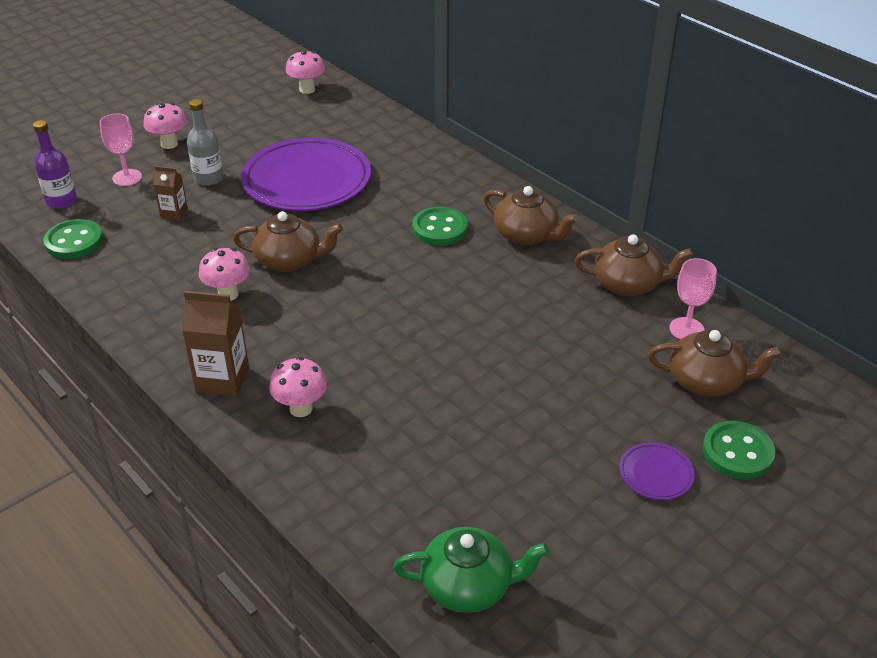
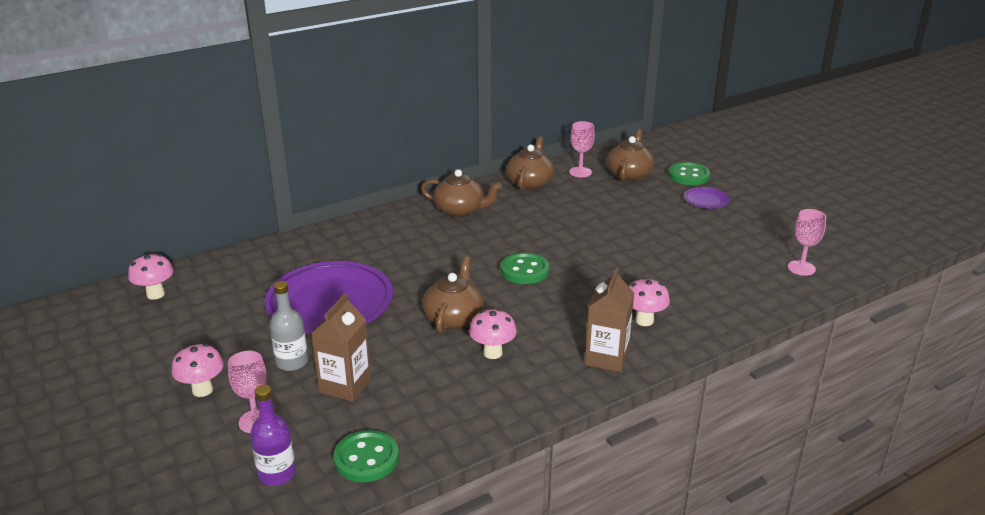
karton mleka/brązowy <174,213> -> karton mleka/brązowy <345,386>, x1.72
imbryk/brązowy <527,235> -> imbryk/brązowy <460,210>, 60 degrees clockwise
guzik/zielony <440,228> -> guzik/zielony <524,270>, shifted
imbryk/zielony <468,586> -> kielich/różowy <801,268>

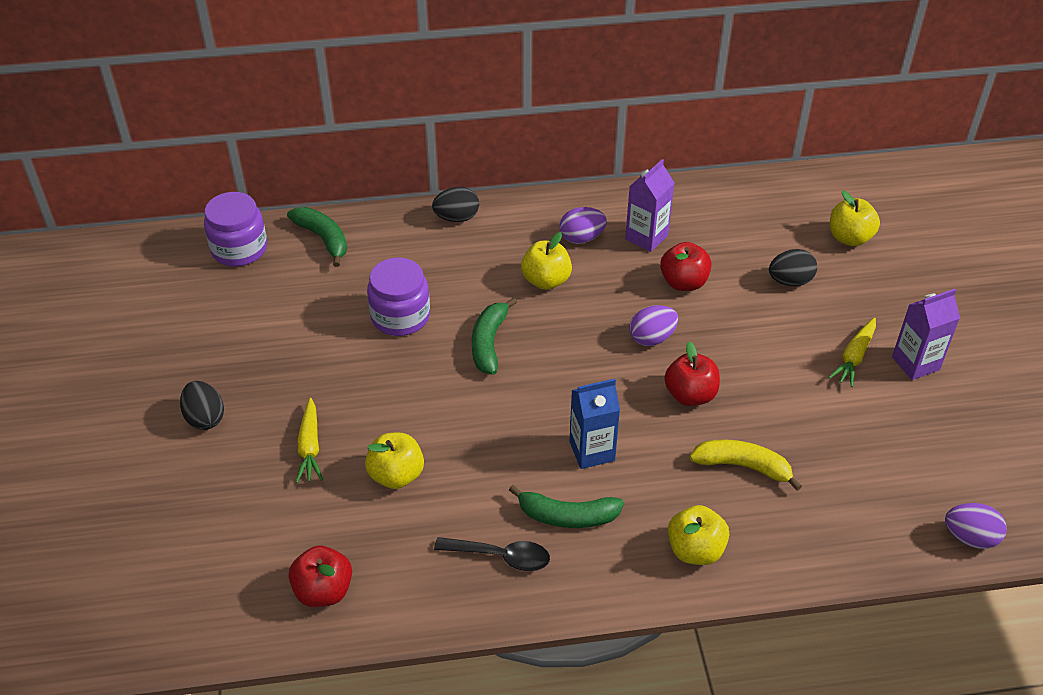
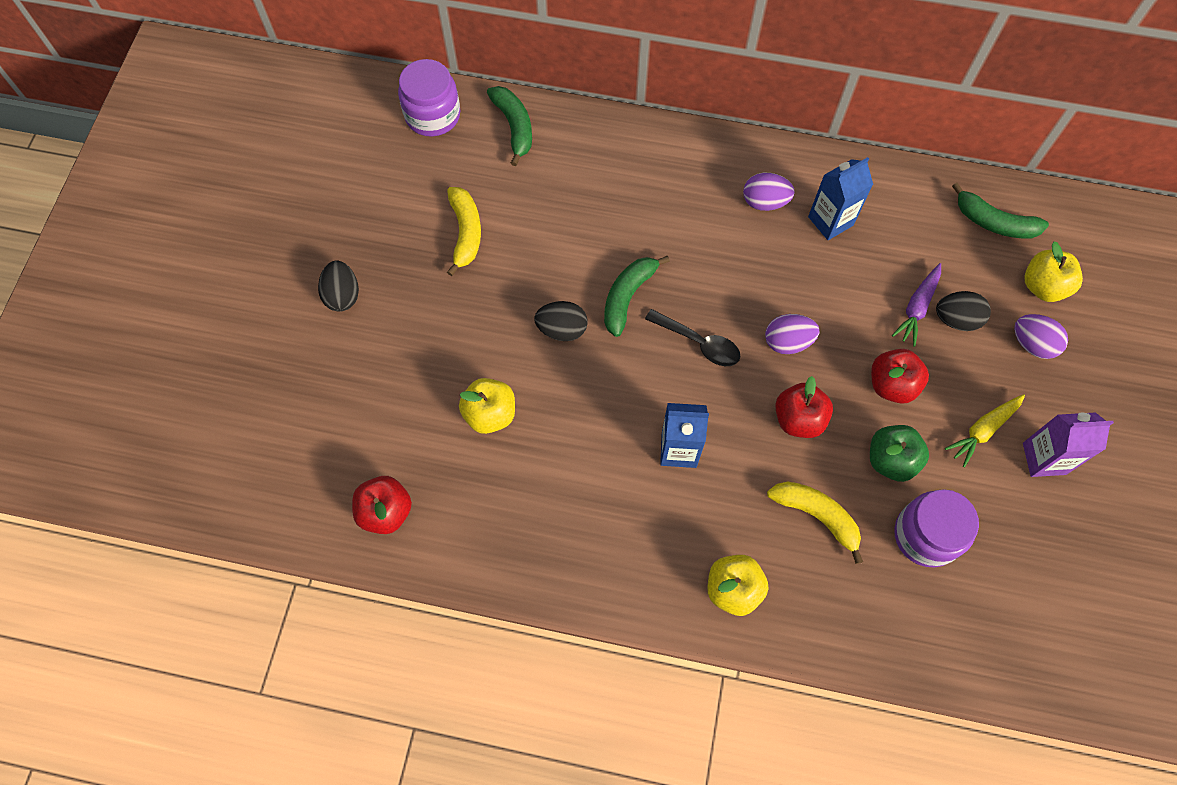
none -> banan/żółty <465,232>
jajko/czarny <456,218> -> jajko/czarny <562,329>, shifted
łyżka/czarny <501,556> -> łyżka/czarny <699,343>, shifted
karton mleka/fioletowy <646,237> -> karton mleka/niebieski <830,221>
none -> jabłko/zielony <891,460>
jabłko/czerwony <683,282> -> jabłko/czerwony <892,385>, shifted
none -> marchewka/fioletowy <917,308>
słoik/fioletowy <400,316> -> słoik/fioletowy <926,535>, shifted
banan/zielony <567,516> -> banan/zielony <994,222>, shifted
jajko/fioletowy <970,537> -> jajko/fioletowy <1032,344>, shifted
marchewka/żółty <310,447> -> none
jabłko/żółty <546,280> -> none

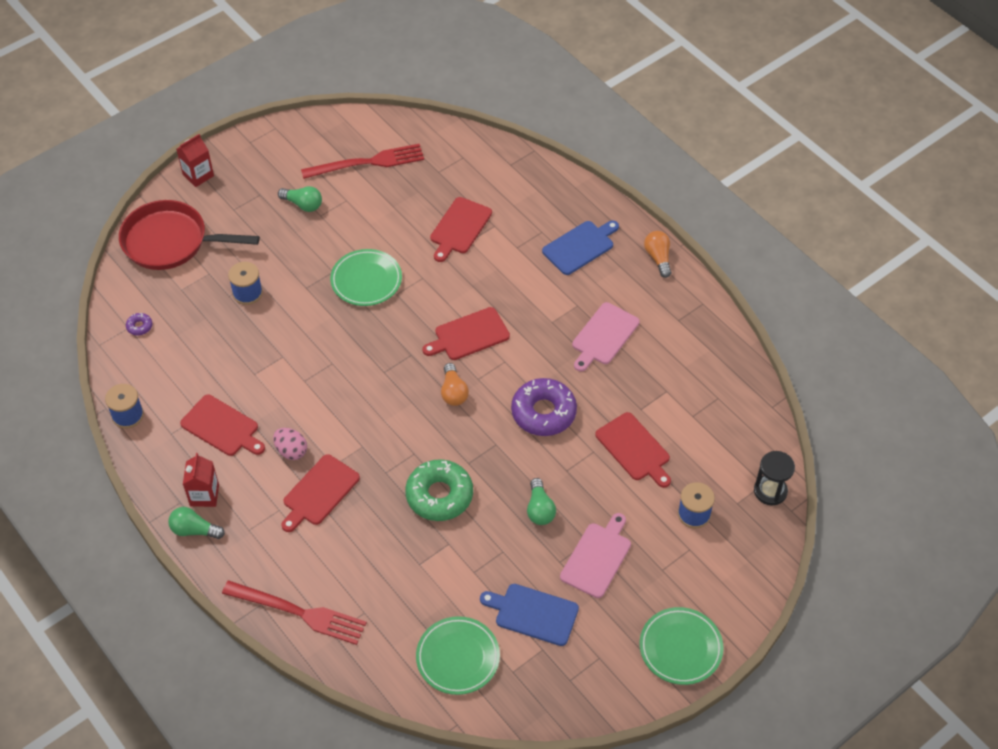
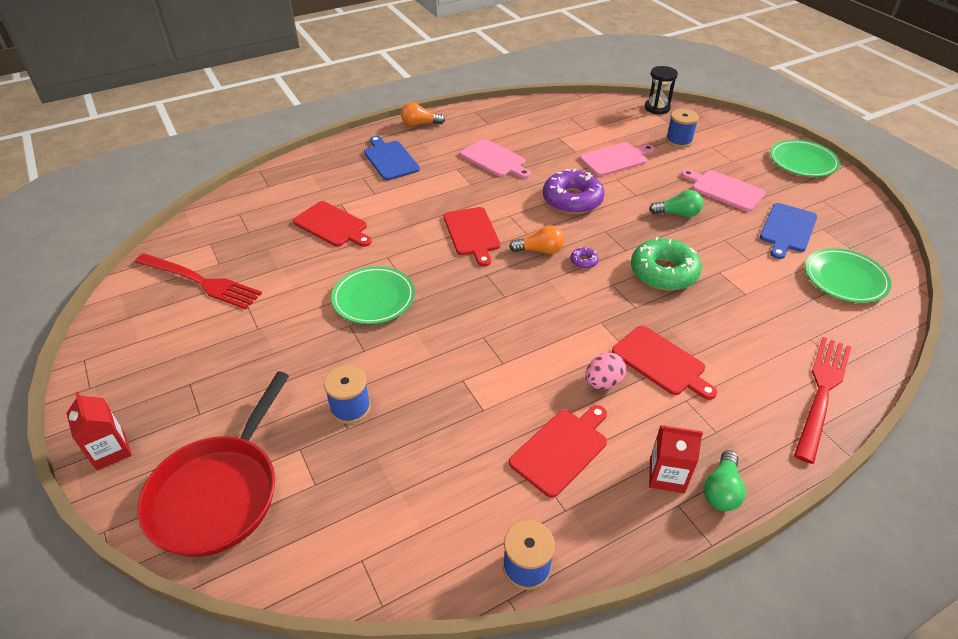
widelec/czerwony <368,163> -> widelec/czerwony <200,282>, 120 degrees clockwise
donut/fioletowy <139,326> -> donut/fioletowy <584,261>, shifted
deska do krojenia/czerwony <634,449> -> deska do krojenia/różowy <615,159>
żarówka/zielony <303,204> -> none

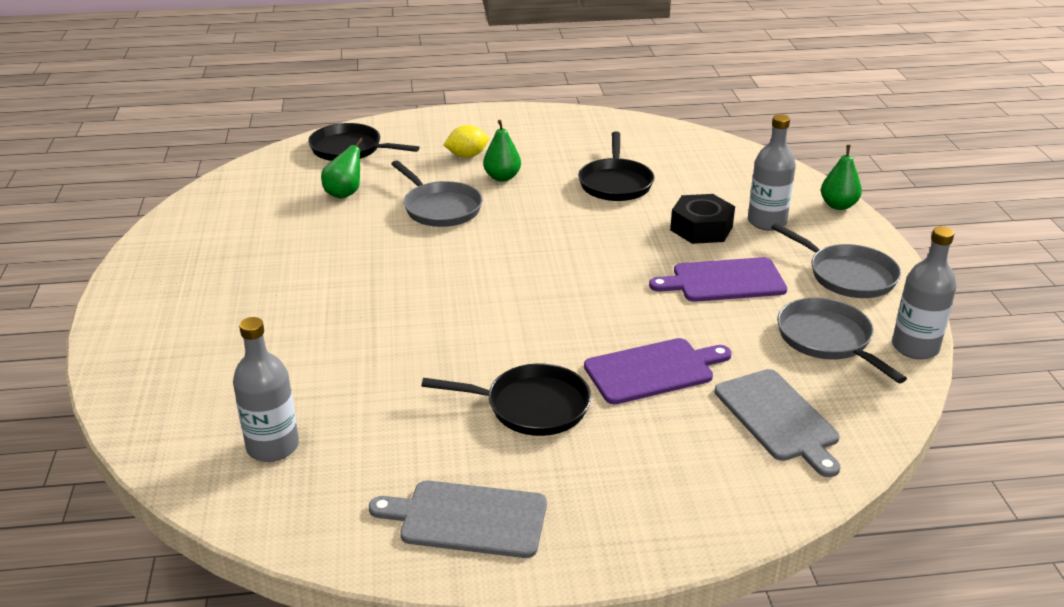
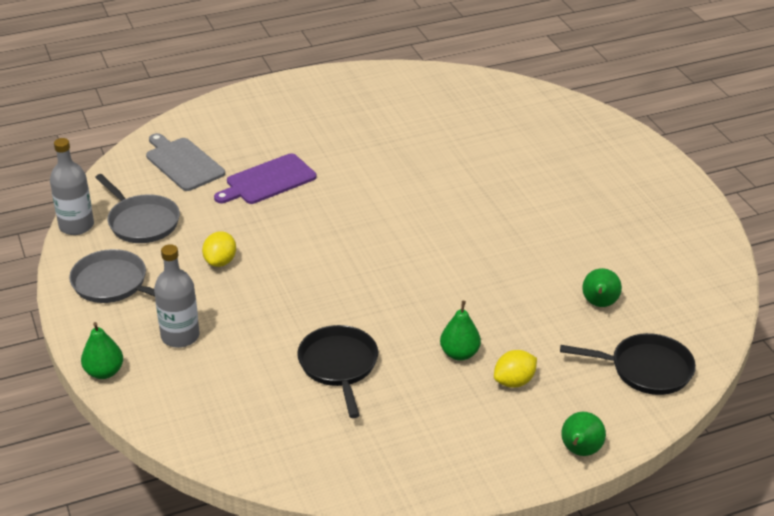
deska do krojenia/fioletowy <724,281> -> cytryna/żółty <220,261>
none -> gruszka/zielony <580,451>
butelka/szary <273,447> -> none
deska do krojenia/szary <468,519> -> none
patelnia/szary <440,208> -> none
patelnia/czarny <531,406> -> none
nakrętka/czarny <701,228> -> none

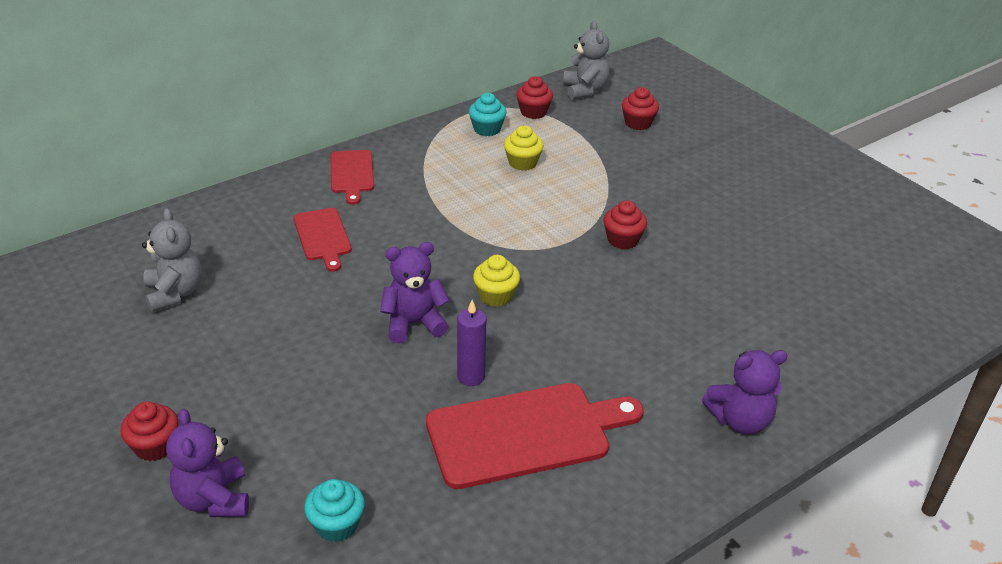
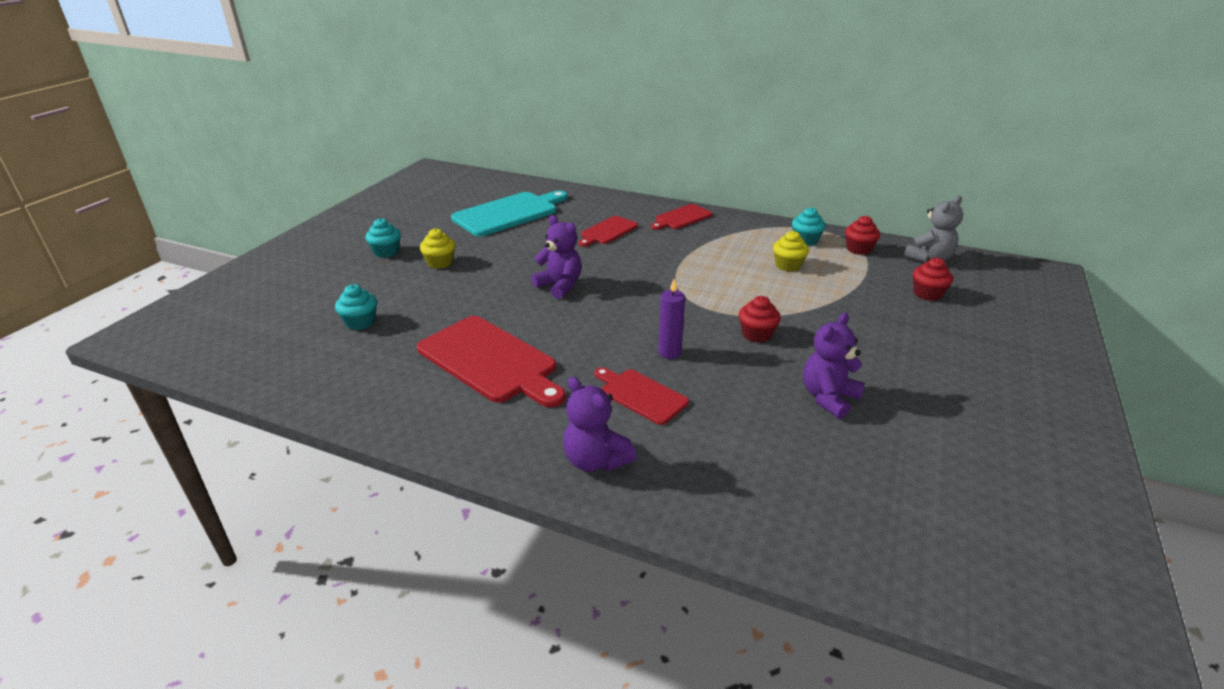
muffinka/czerwony <155,446> -> muffinka/turkusowy <386,252>
muffinka/żółty <496,296> -> muffinka/żółty <440,263>, shifted
miś/szary <175,293> -> deska do krojenia/turkusowy <509,213>
none -> deska do krojenia/czerwony <641,395>
świeca/fioletowy <471,377> -> świeca/fioletowy <669,352>, shifted
miś/fioletowy <214,499> -> miś/fioletowy <828,398>, shifted

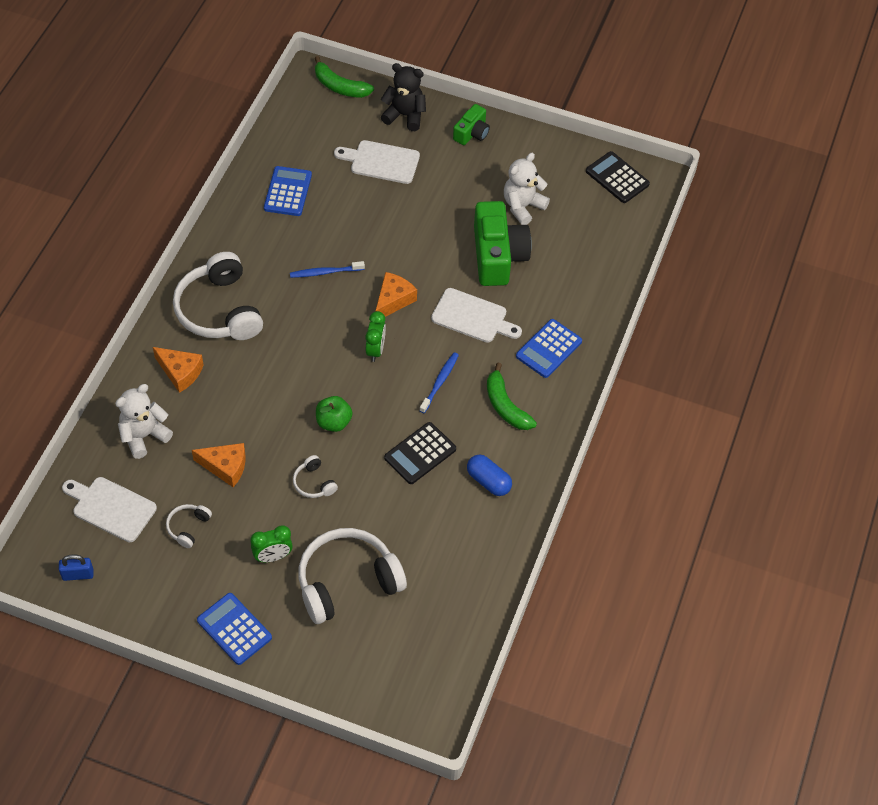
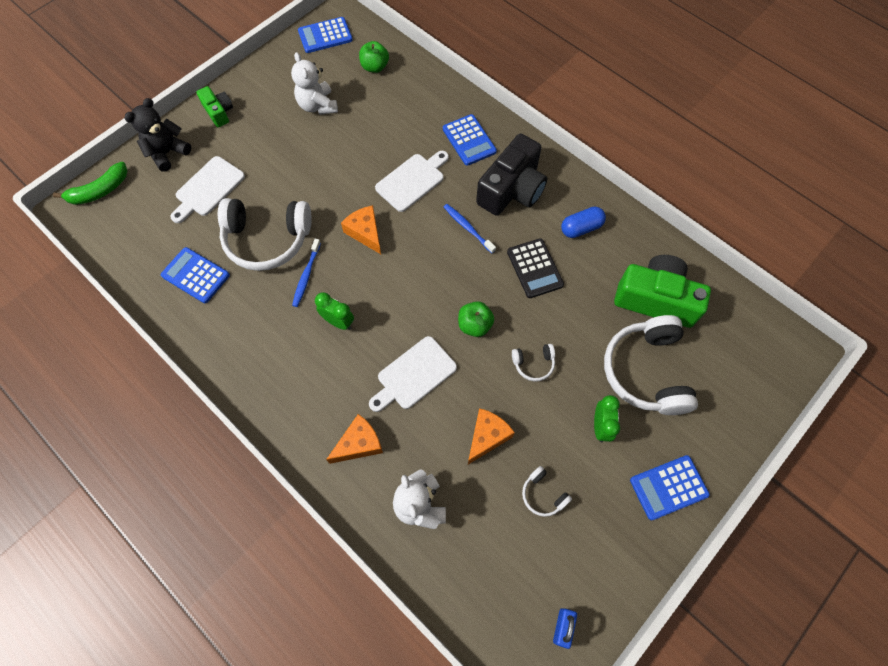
słuchawki/biały <219,310> -> słuchawki/biały <267,240>, shifted
kalkulator/czarny <617,178> -> kalkulator/niebieski <325,36>
budzik/zielony <375,350> -> budzik/zielony <338,322>, shifted
none -> jabłko/zielony <375,67>
deska do krojenia/biały <111,508> -> deska do krojenia/biały <414,375>, shifted
banan/zielony <505,406> -> aparat fotograficzny/czarny <512,189>
aparat fotograficzny/zielony <498,256> -> aparat fotograficzny/zielony <655,299>, shifted

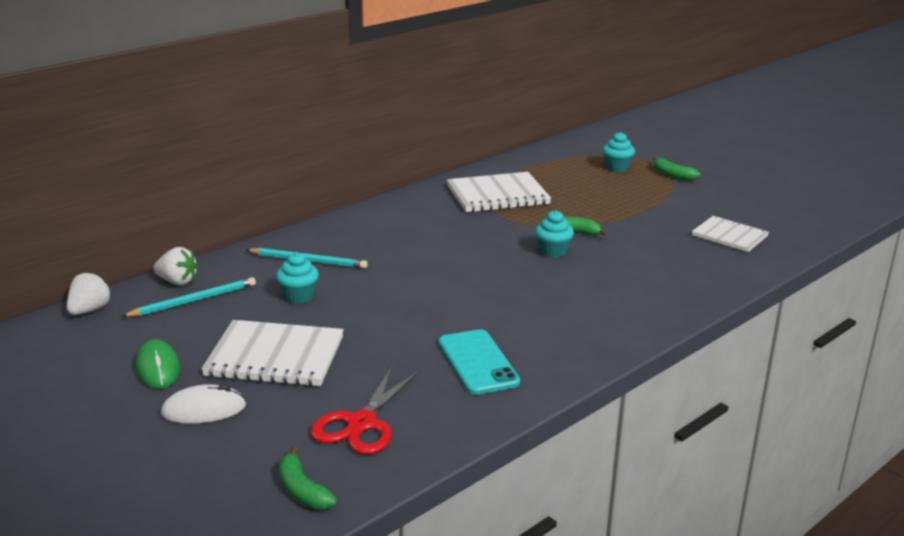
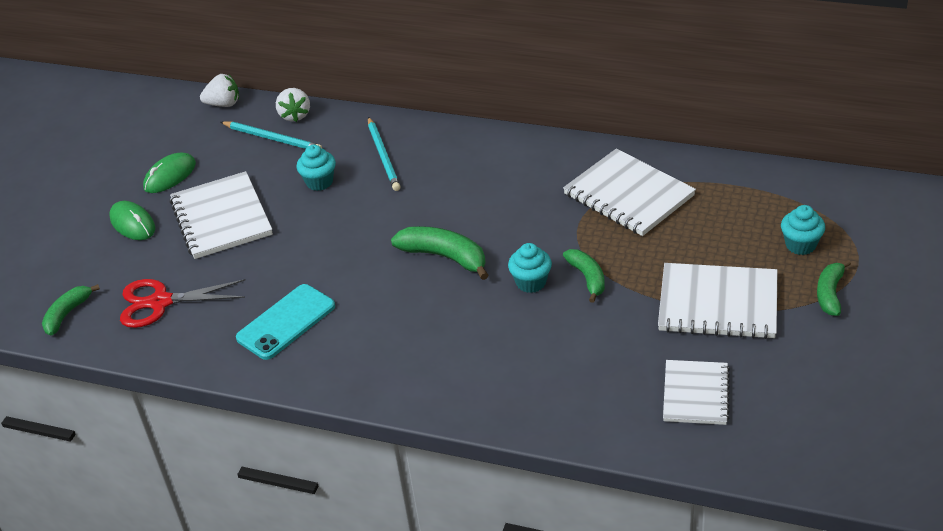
myszka/biały <204,410> -> myszka/zielony <133,223>
none -> banan/zielony <445,257>
none -> zeszyt/biały <718,304>

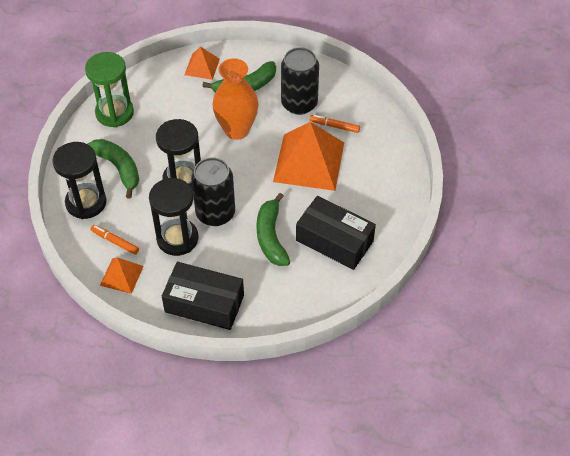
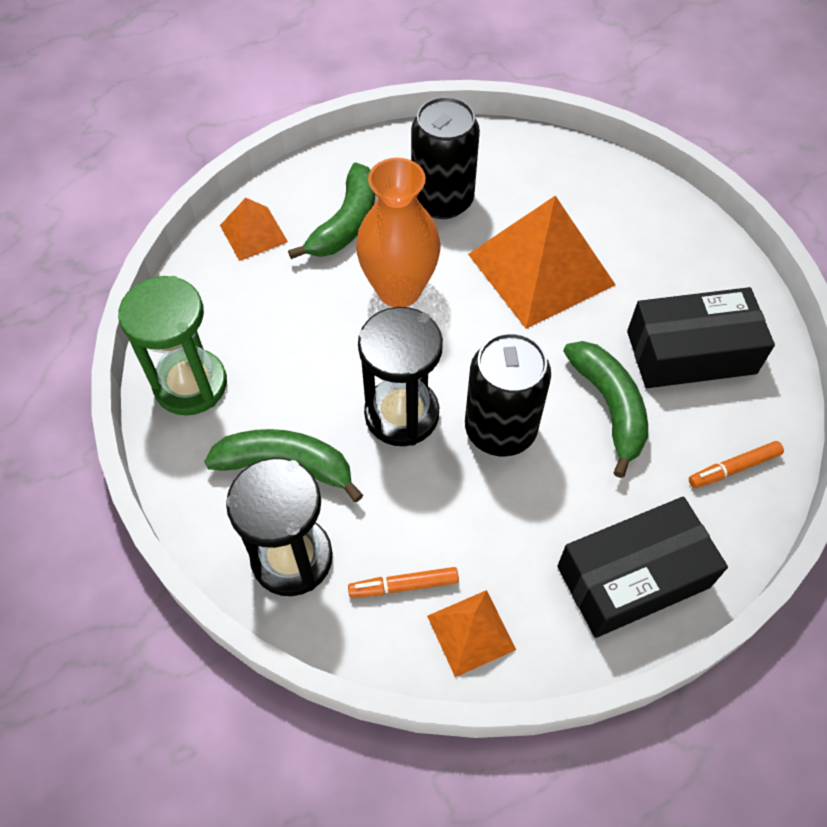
banan/zielony <271,237> -> banan/zielony <609,407>, 150 degrees counterclockwise
flamaster/pomarańczowy <334,126> -> flamaster/pomarańczowy <733,468>, shifted
klepsydra/czarny <177,238> -> none

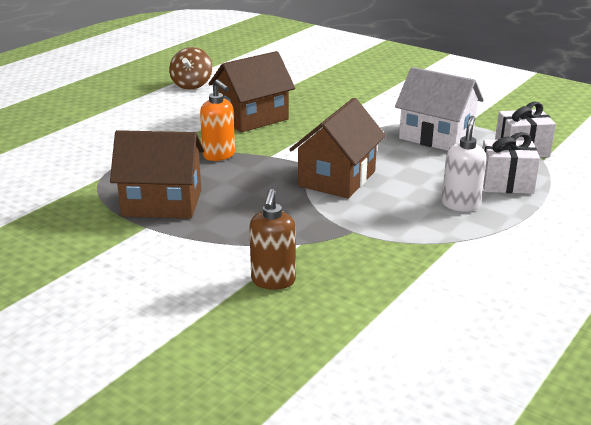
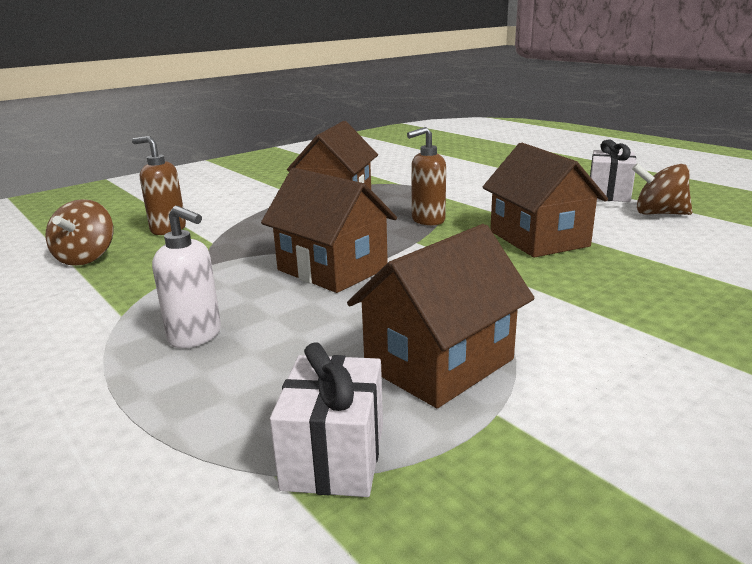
none -> bączek/brązowy <86,258>
domek/biały <436,136> -> domek/brązowy <439,363>
dozownik mydła/pomarańczowy <219,155> -> dozownik mydła/brązowy <427,220>
prezent/biały <505,183> -> prezent/biały <609,194>, shifted

